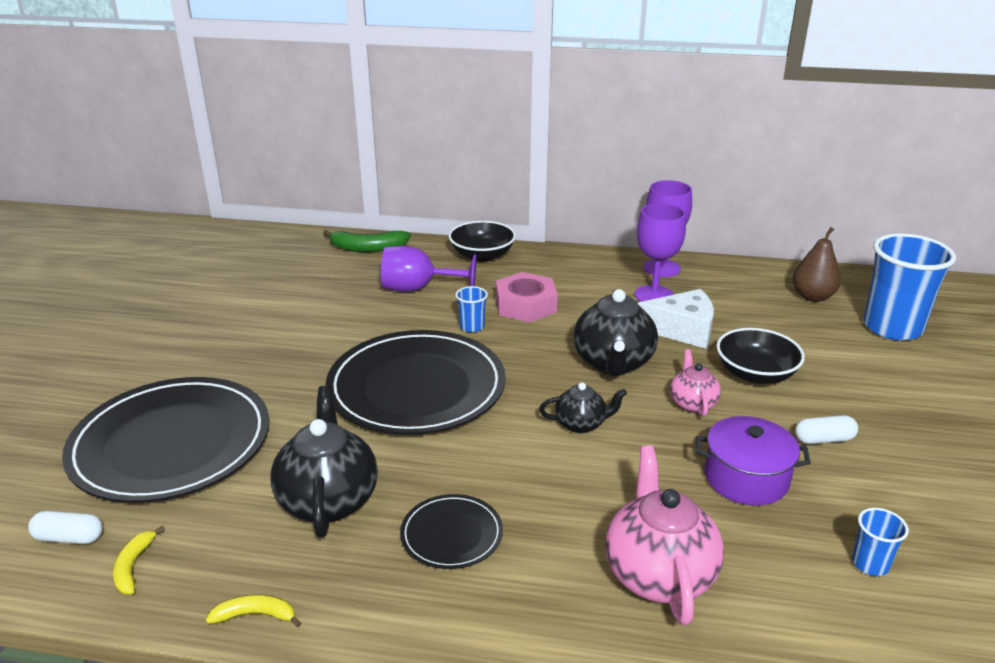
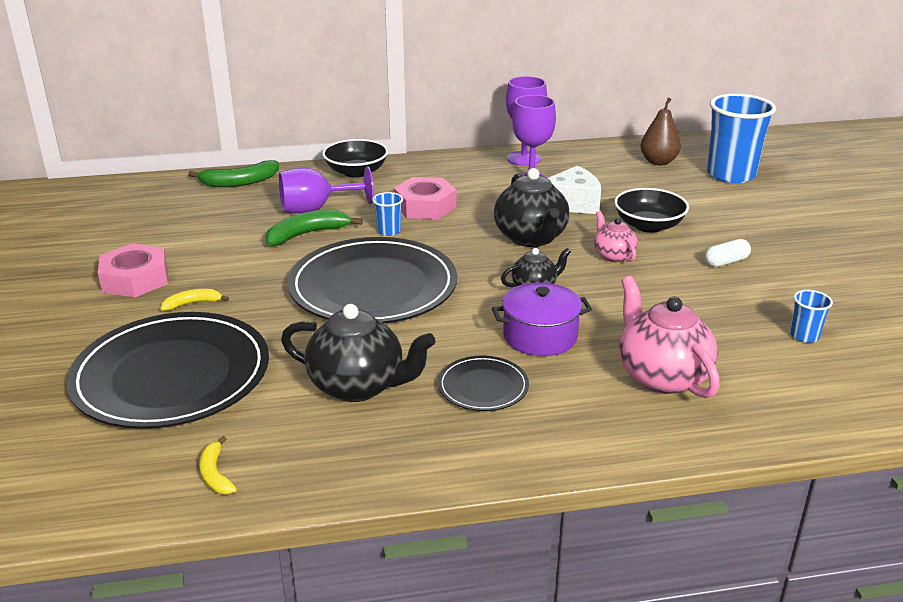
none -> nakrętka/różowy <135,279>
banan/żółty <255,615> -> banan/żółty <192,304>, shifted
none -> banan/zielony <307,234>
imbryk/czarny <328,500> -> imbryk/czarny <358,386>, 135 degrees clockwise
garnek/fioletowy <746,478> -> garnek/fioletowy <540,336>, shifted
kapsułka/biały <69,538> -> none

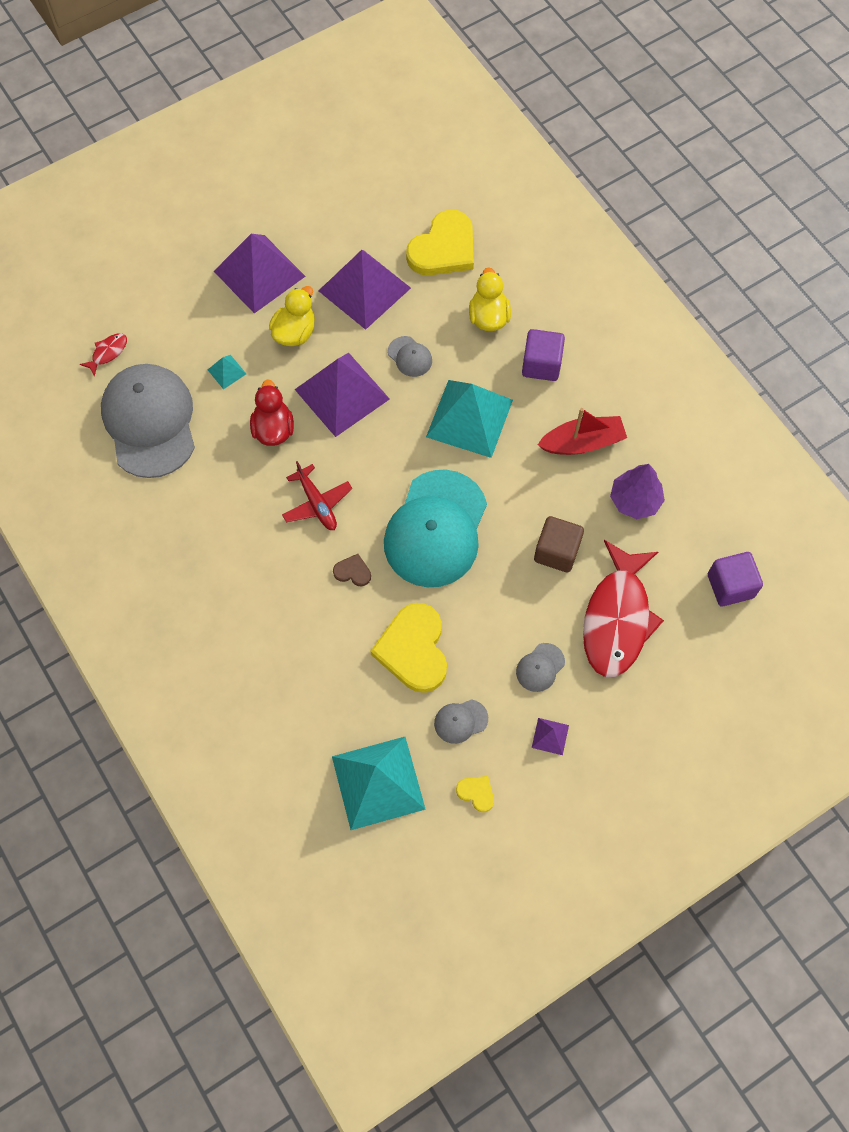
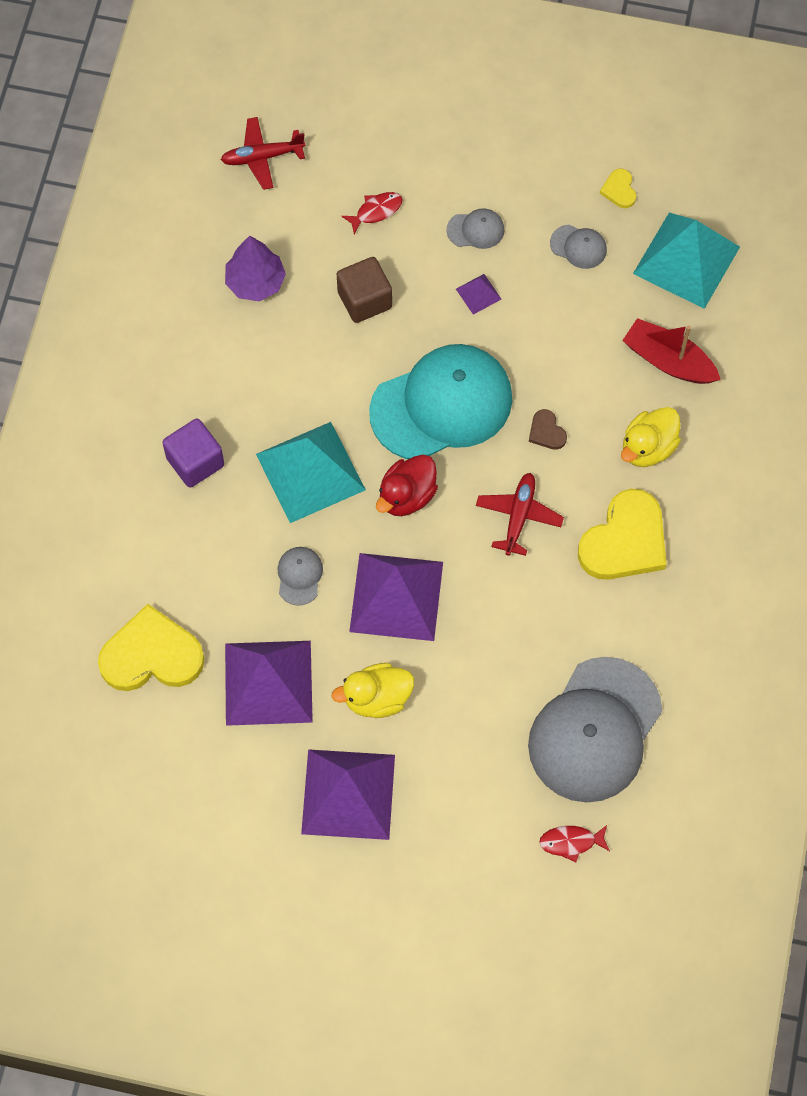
sześcian/fioletowy <730,586> -> samolot/czerwony <262,157>
ryba/czerwony <617,618> -> ryba/czerwony <376,211>, x0.40
kaczka/czerwony <273,429> -> kaczka/czerwony <407,496>, shifted
piramida/fioletowy <550,736> -> piramida/fioletowy <478,294>, shifted
serce/żółty <413,649> -> serce/żółty <625,541>, shifted
kaczka/żółty <488,317> -> kaczka/żółty <648,448>, shifted
łódka/czerwony <582,442> -> łódka/czerwony <668,361>, shifted
piramida/turkusowy <227,372> -> none

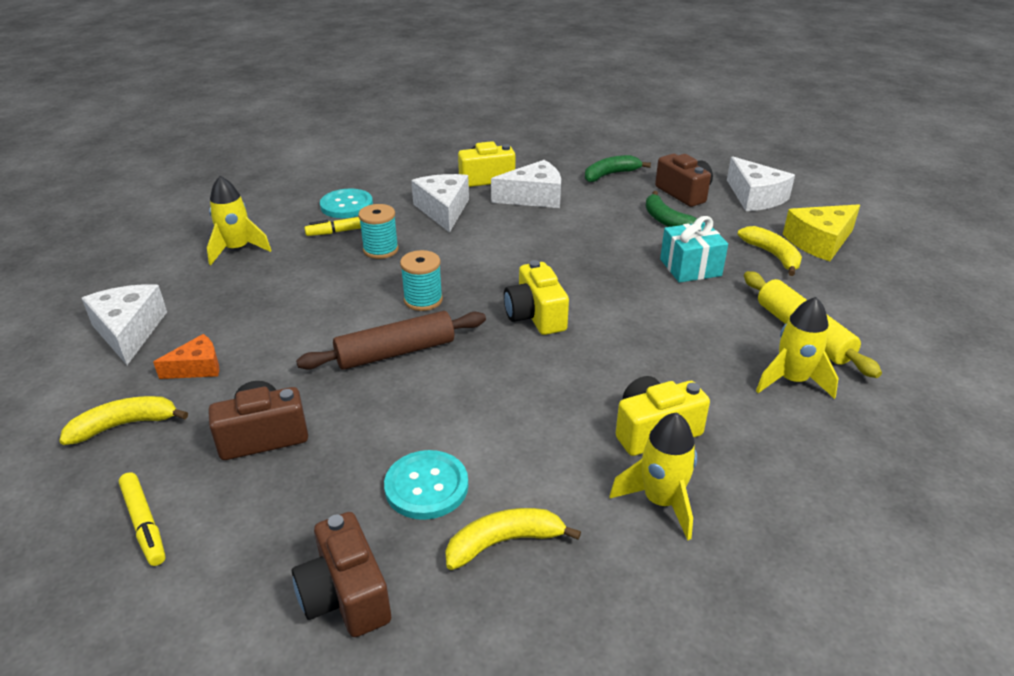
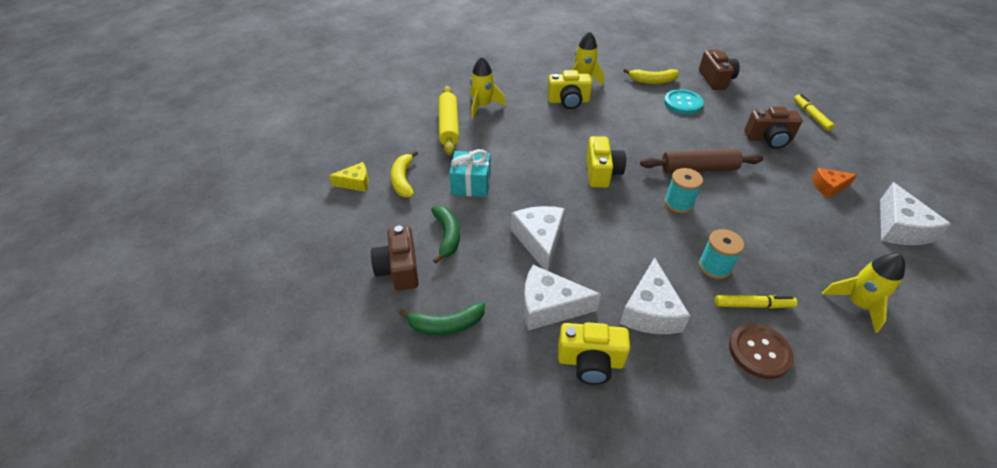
ser/żółty <819,242> -> ser/żółty <355,183>, x0.61
ser/biały <755,197> -> ser/biały <539,240>, shifted
guzik/turkusowy <346,205> -> guzik/brązowy <759,352>
banan/żółty <125,425> -> none

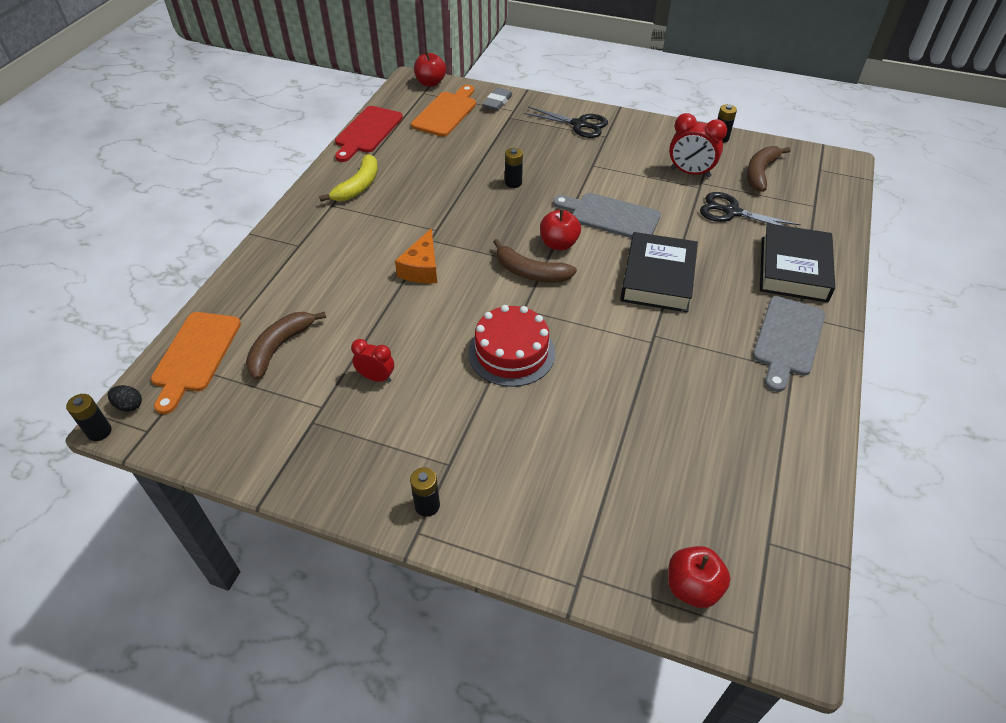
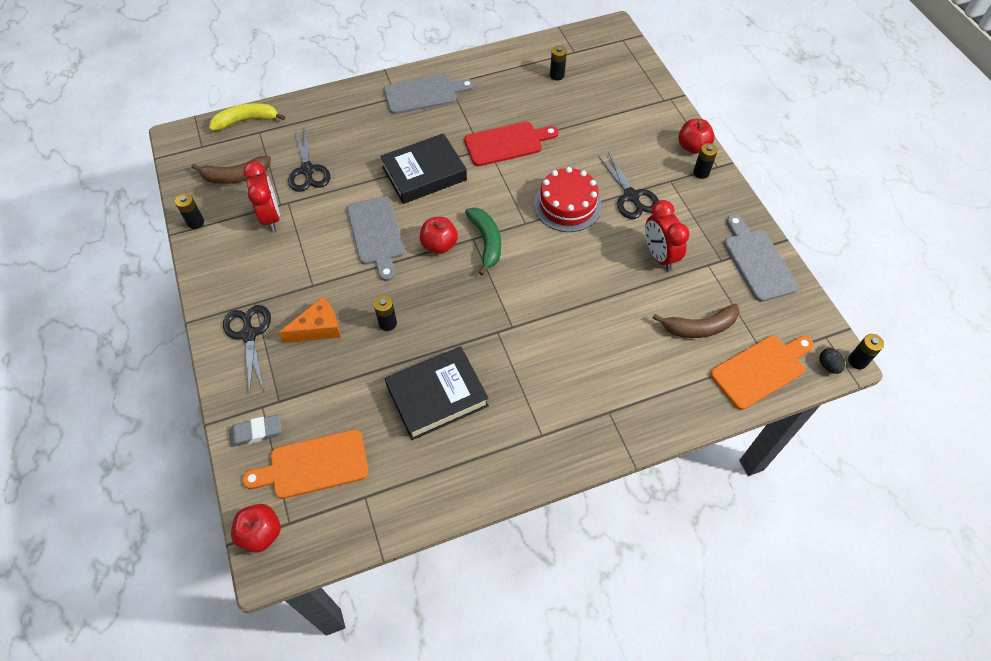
banan/żółty <358,186> -> banan/żółty <246,121>, shifted
ser/pomarańczowy <422,268> -> ser/pomarańczowy <318,328>, shifted
książka/czarny <794,269> -> książka/czarny <437,396>, shifted
deska do krojenia/czerwony <367,132> -> deska do krojenia/czerwony <506,143>, shifted
banan/brązowy <530,272> -> banan/zielony <486,242>
none -> bateria/czarny <557,75>
none -> nożyczki/czarny <631,196>
budzik/czerwony <376,377> -> budzik/czerwony <659,255>, x1.61
jabłko/czerwony <692,587> -> jabłko/czerwony <692,147>, shifted
none -> deska do krojenia/szary <757,262>

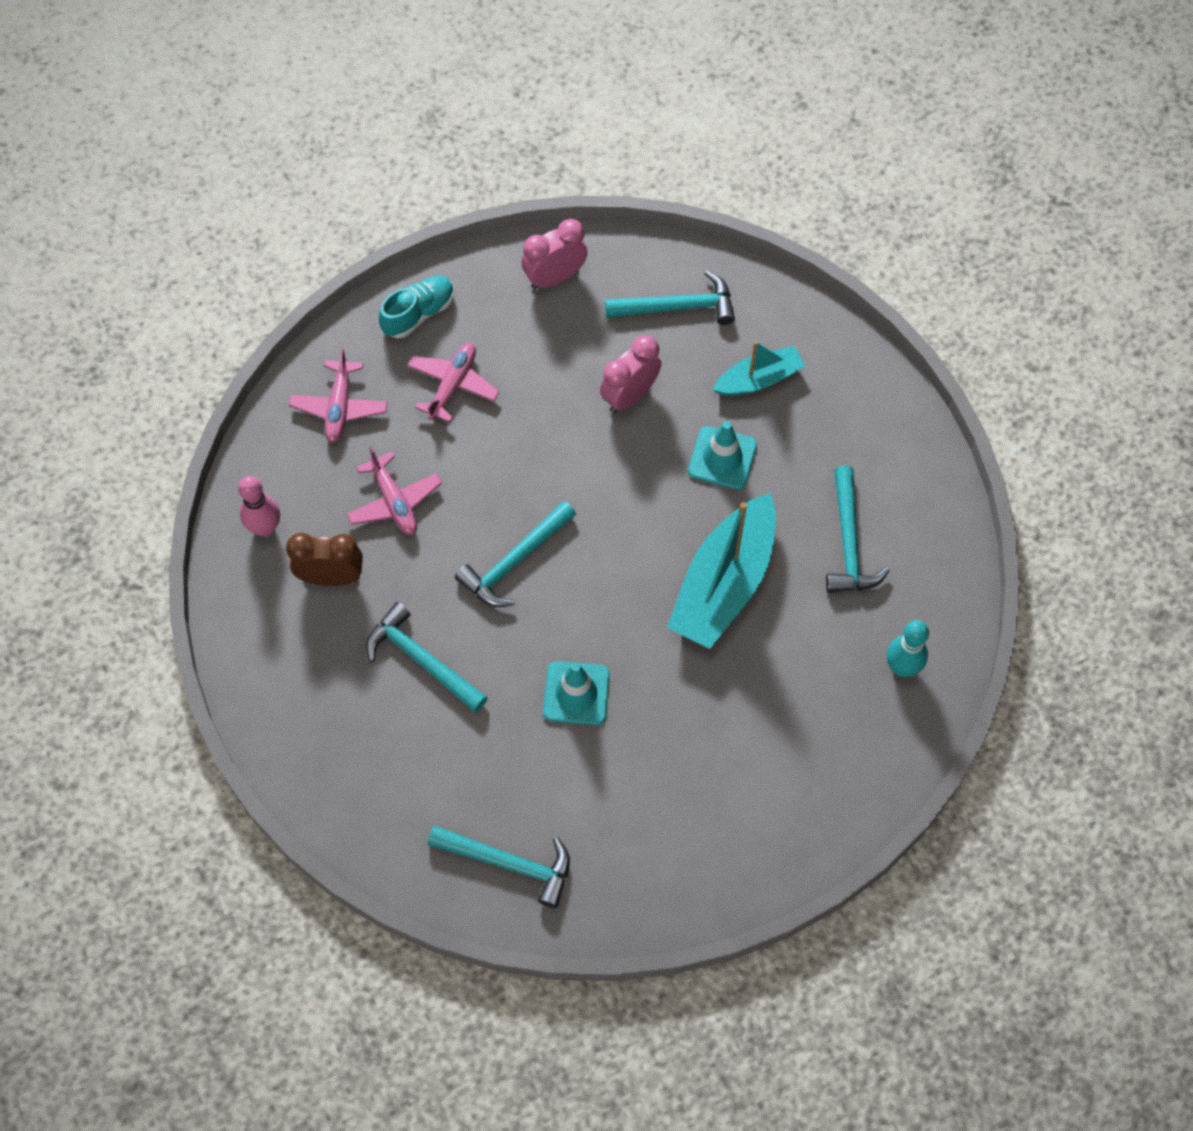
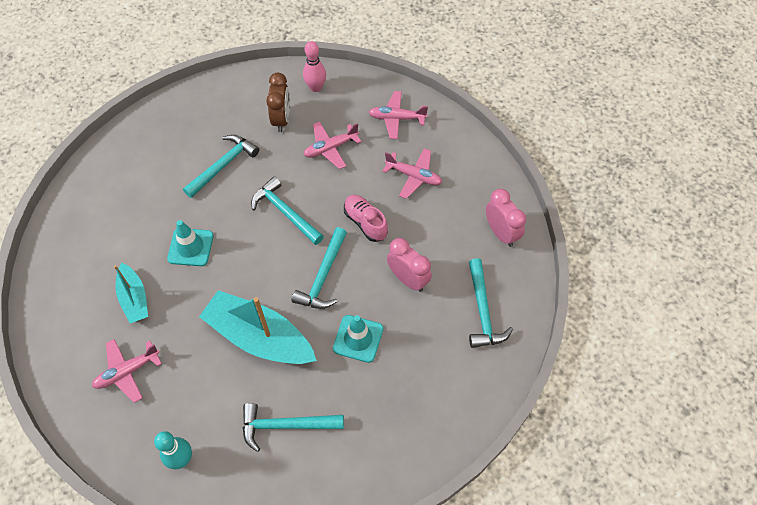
none -> samolot/różowy <127,372>
łódka/turkusowy <759,379> -> łódka/turkusowy <134,298>, shifted
młotek/turkusowy <509,863> -> młotek/turkusowy <323,276>, shifted
none -> but/różowy <365,222>
but/turkusowy <418,313> -> none

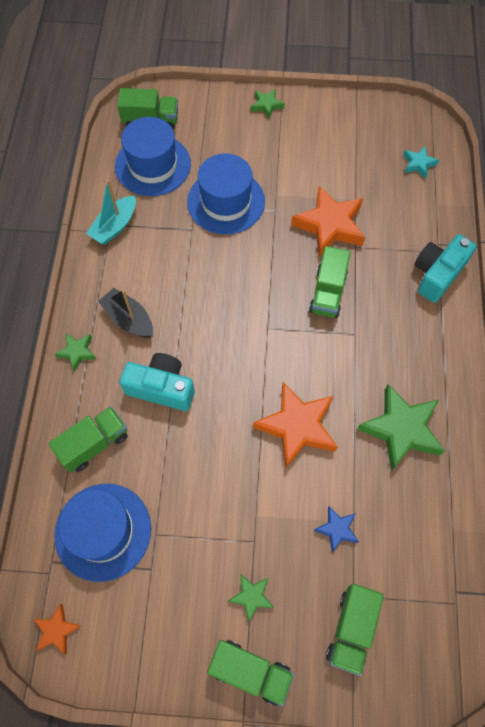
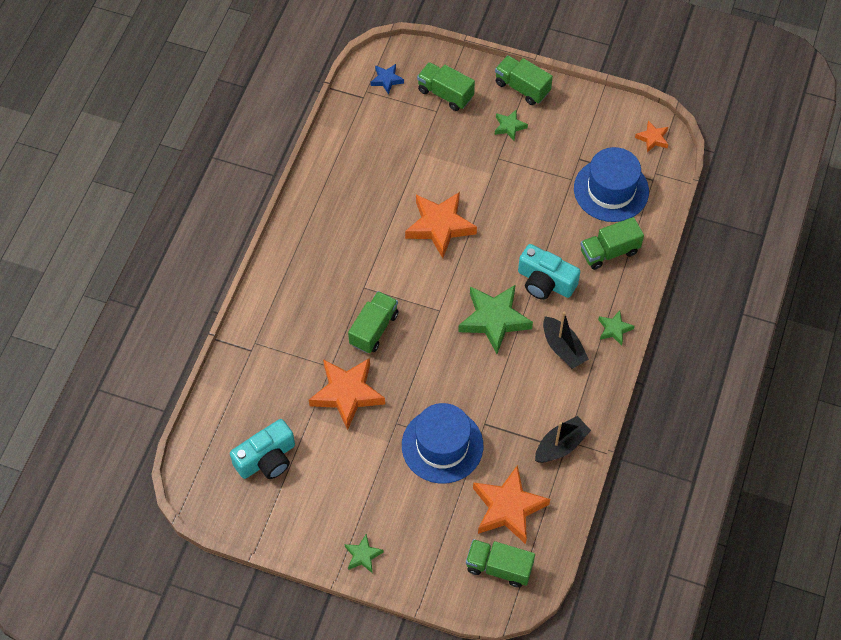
aparat fotograficzny/turkusowy <437,274> -> aparat fotograficzny/turkusowy <267,459>, shifted
gwiazda/niebieski <337,529> -> gwiazda/niebieski <386,80>, shifted
ciężarówka/zielony <351,629> -> ciężarówka/zielony <445,94>, 90 degrees counterclockwise
gwiazda/zielony <401,429> -> gwiazda/zielony <494,320>, shifted
kapelusz/niebieski <153,165> -> gwiazda/pomarańczowy <508,508>
łódka/turkusowy <115,226> -> łódka/czarny <561,445>
gwiazda/turkusowy <418,164> -> none

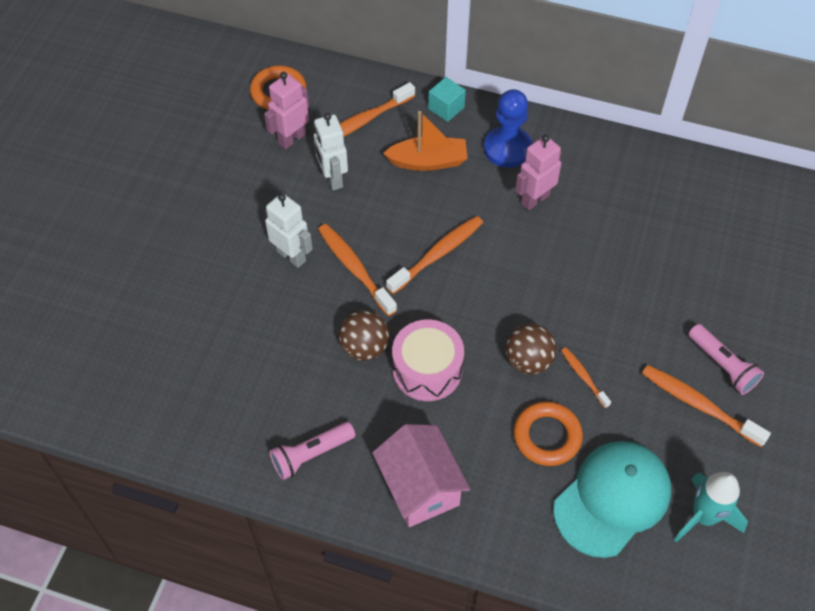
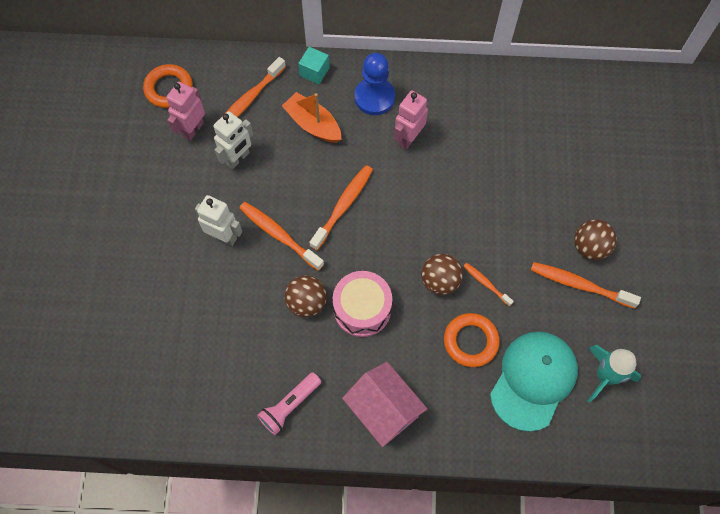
robot/biały <333,178> -> robot/biały <238,158>, 105 degrees counterclockwise
łódka/pomarańczowy <428,161> -> łódka/pomarańczowy <313,124>, 120 degrees counterclockwise
latarka/różowy <722,366> -> piłka/brązowy <589,247>

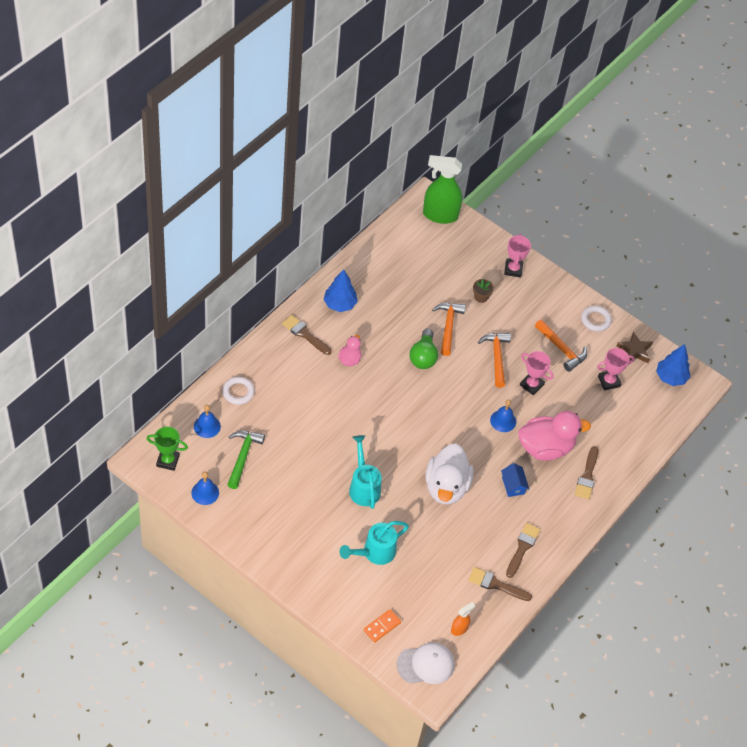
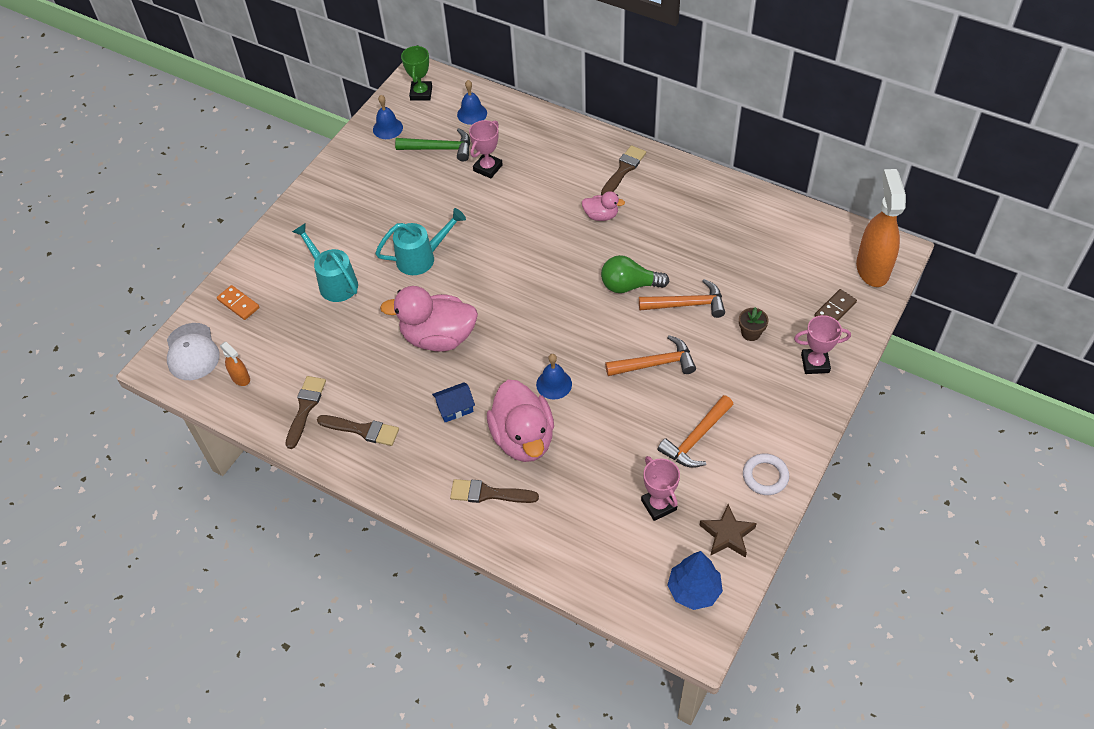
kaczka/biały <446,487> -> kaczka/różowy <438,337>
puchar/różowy <531,385> -> puchar/różowy <487,168>, shifted
none -> kostka domina/brązowy <835,309>
spryskiwacz/zielony <439,215> -> spryskiwacz/pomarańczowy <872,268>
pierścień/biały <238,392> -> none
drzewko/niebieski <340,304> -> none

